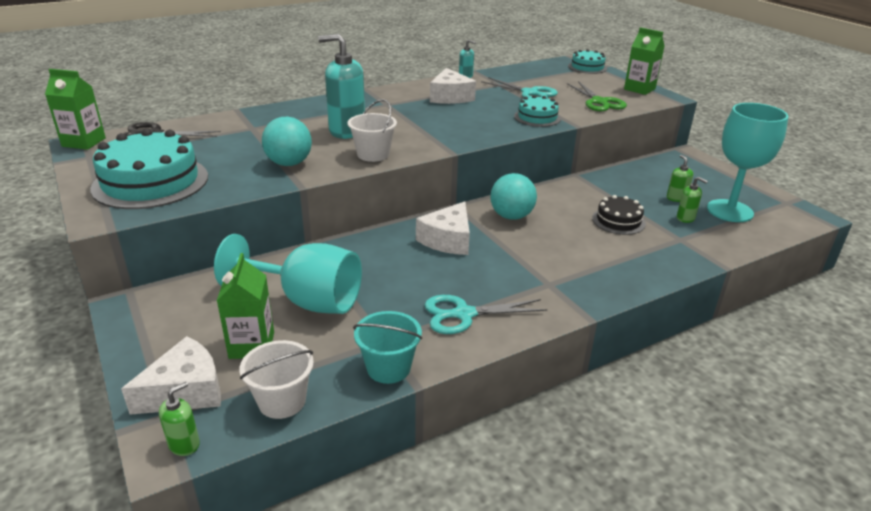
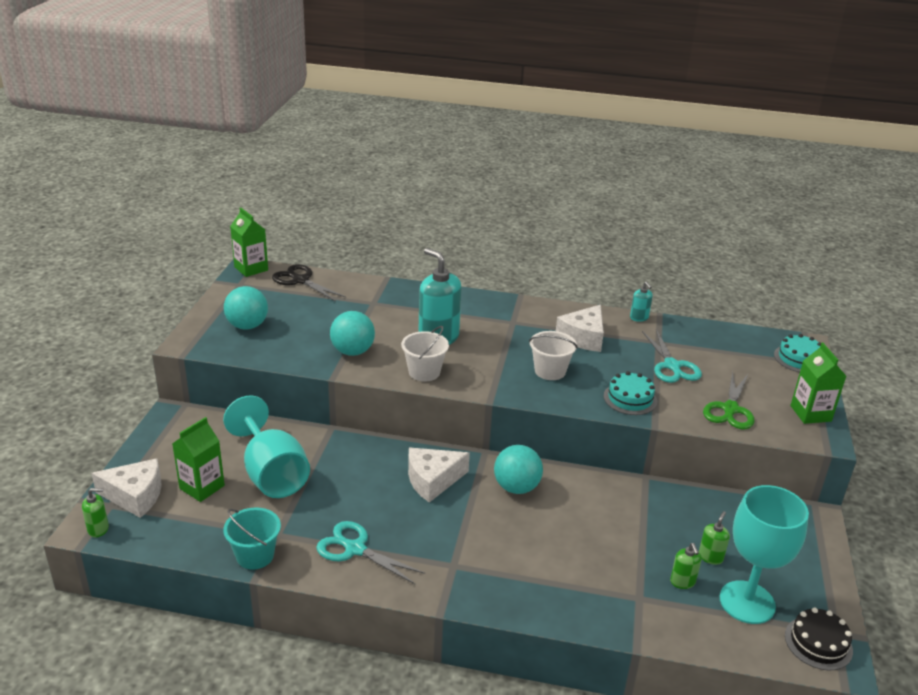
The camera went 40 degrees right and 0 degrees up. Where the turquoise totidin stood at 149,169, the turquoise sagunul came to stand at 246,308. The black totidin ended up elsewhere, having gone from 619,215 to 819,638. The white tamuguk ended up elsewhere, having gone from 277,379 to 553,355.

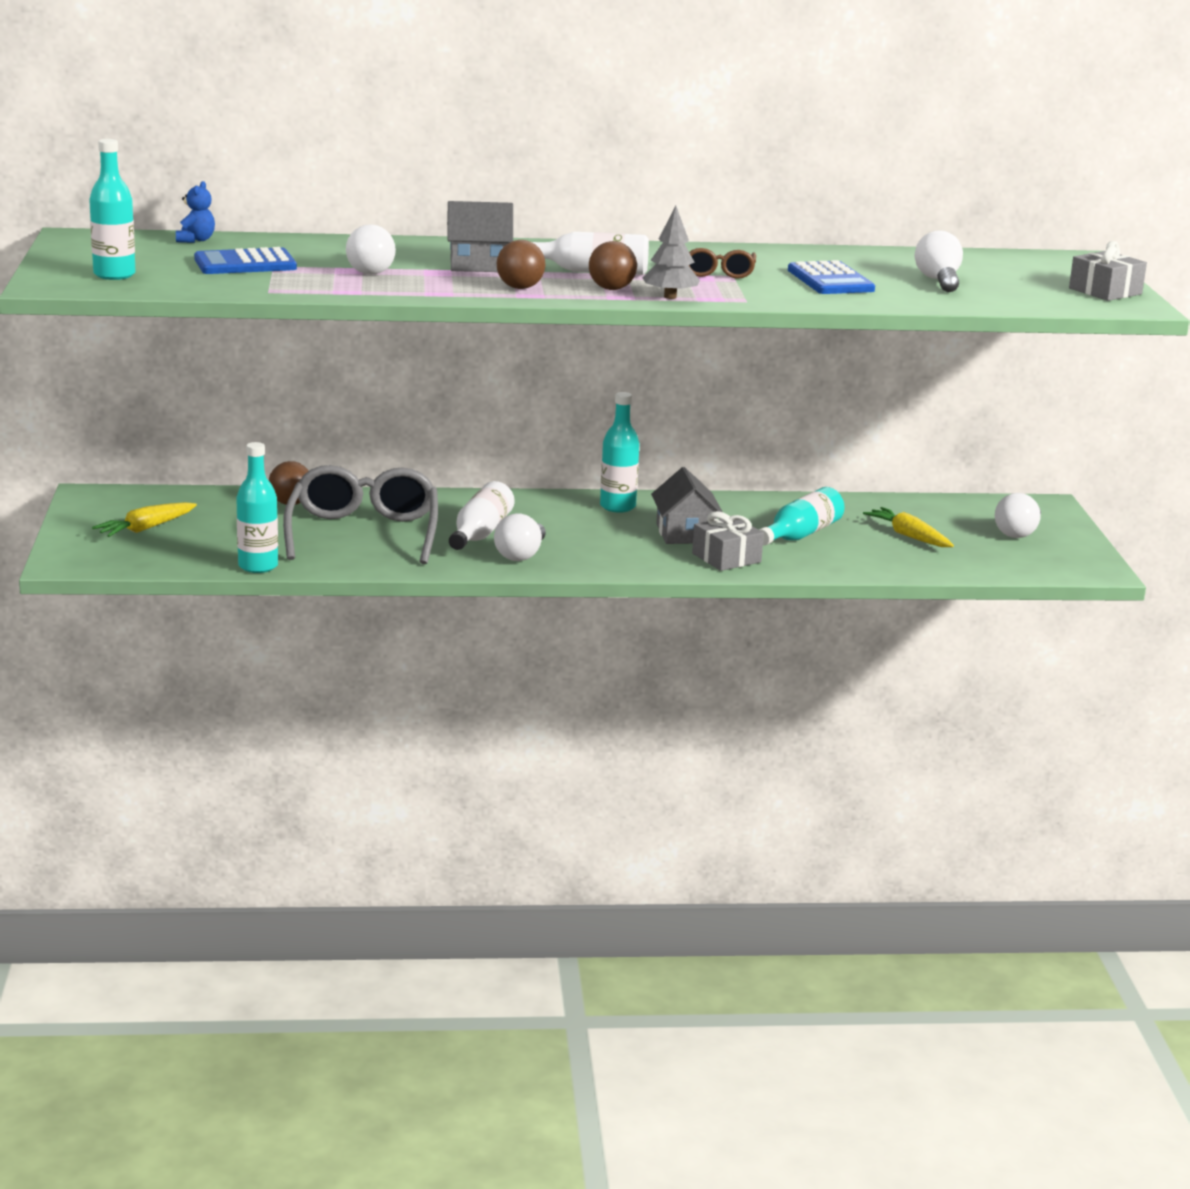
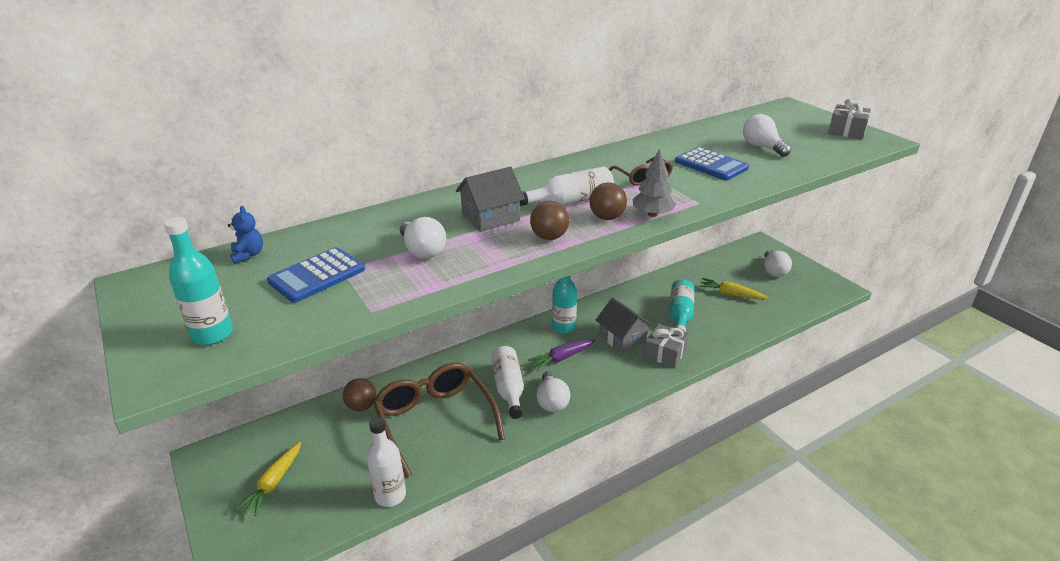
The camera went 25 degrees left and 10 degrees up. What was the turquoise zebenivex at 257,507 turned into the white zebenivex at 386,462. What was the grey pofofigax at 360,514 turned into the brown pofofigax at 439,420. The second view gained the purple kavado at 562,355.

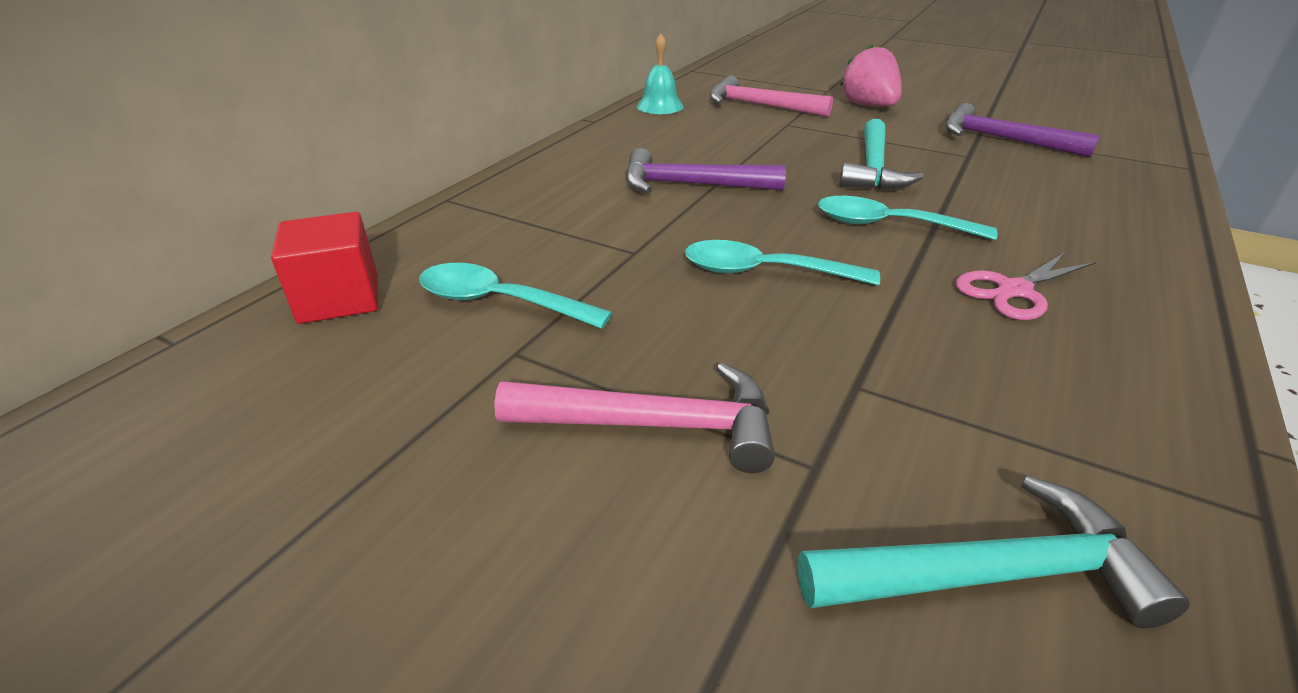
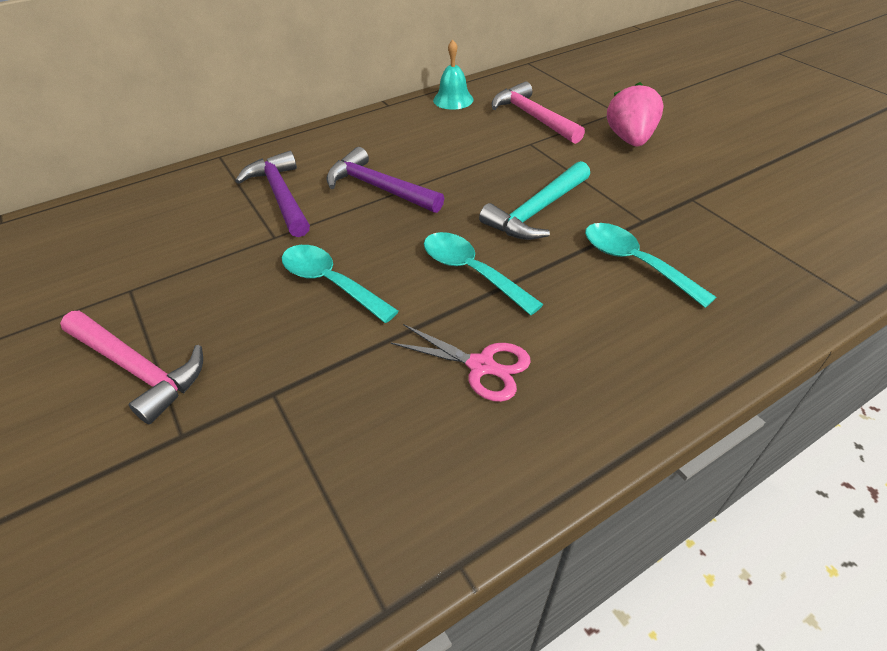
The camera went 30 degrees right and 10 degrees up. The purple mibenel ended up elsewhere, having gone from 1022,130 to 272,194. The second view lost the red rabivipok at 324,268. The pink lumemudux at 1026,286 ended up facing another way, 150 degrees counterclockwise from before. The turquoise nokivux ended up elsewhere, having gone from 515,296 to 651,265. The second view lost the turquoise mibenel at 993,552.

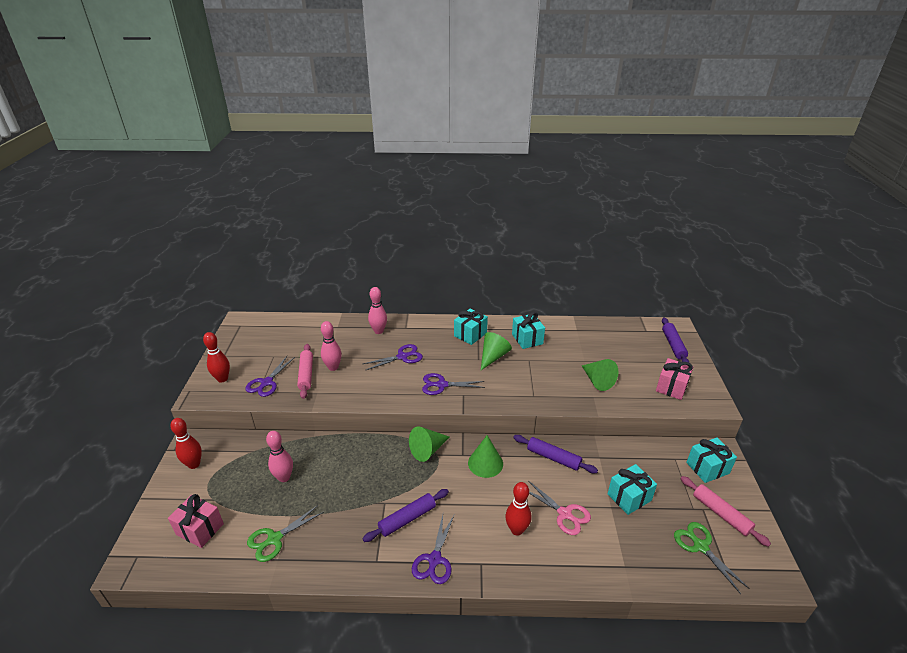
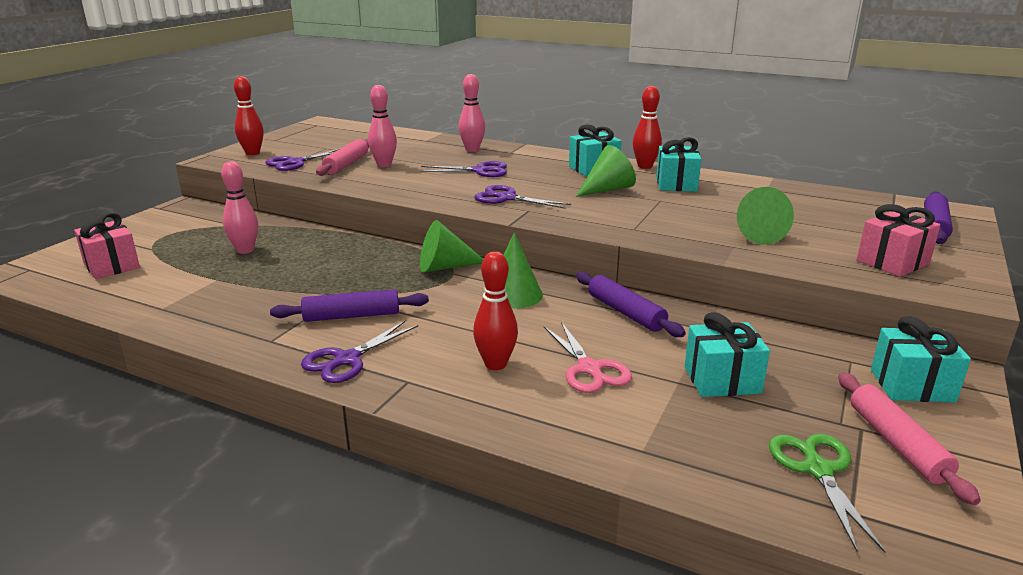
The camera went 25 degrees right and 10 degrees down. The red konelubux ended up elsewhere, having gone from 186,443 to 647,127. The second view lost the green lumemudux at 285,533.

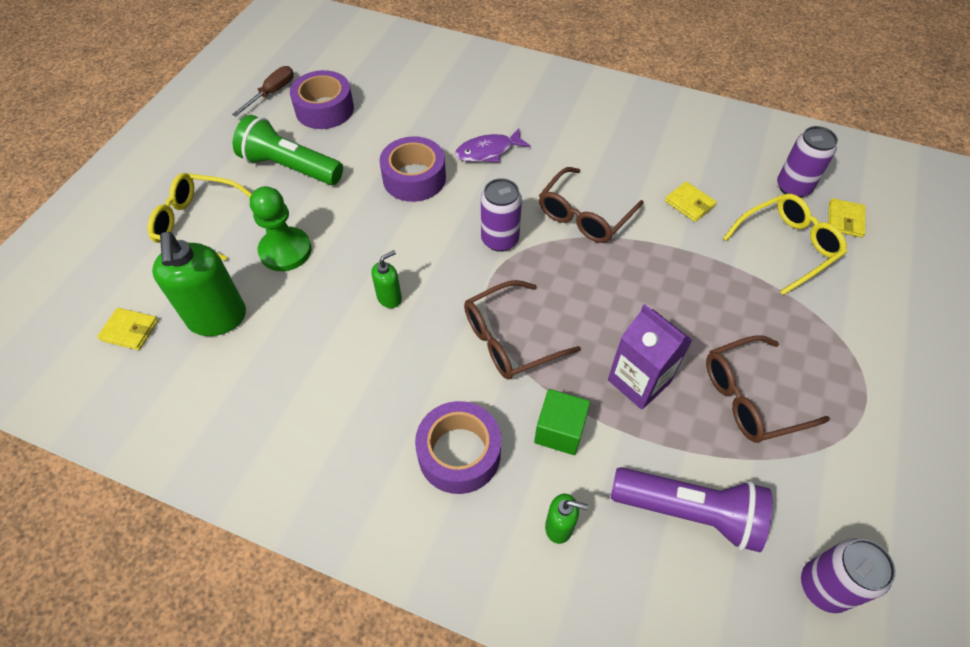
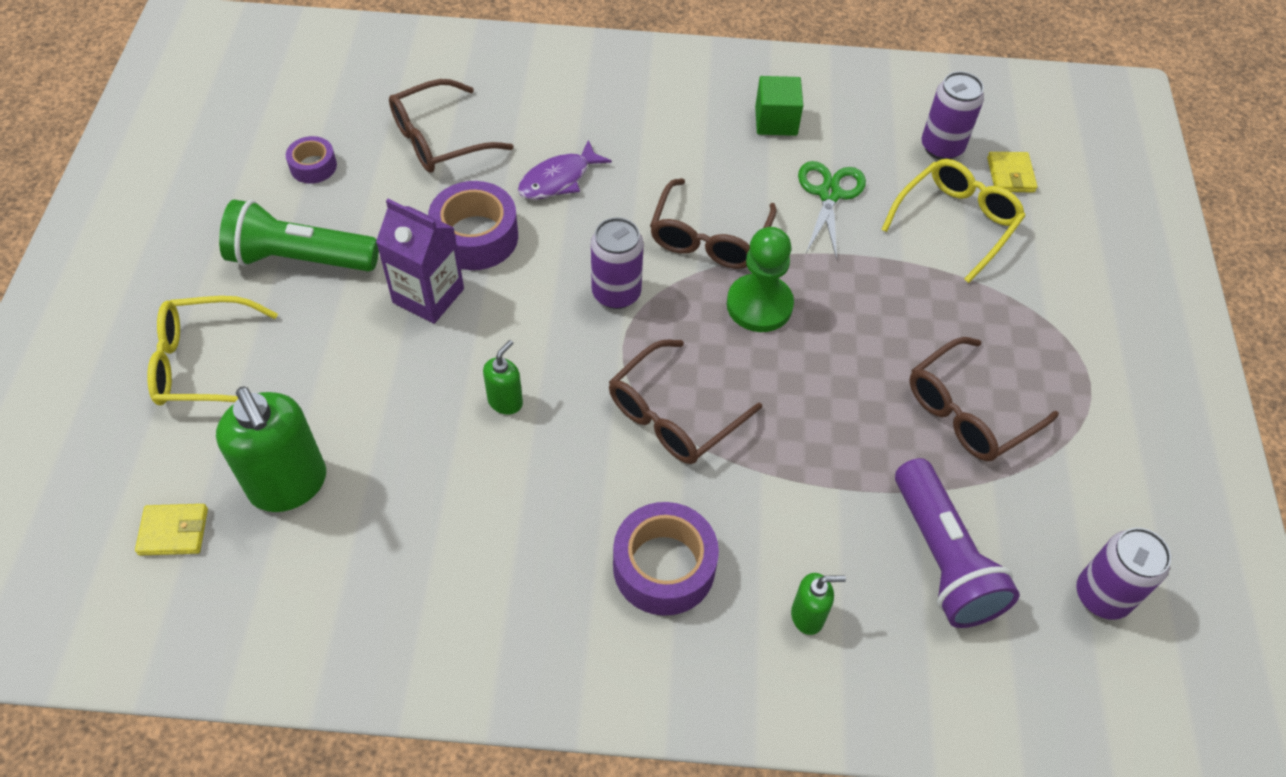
The camera went 20 degrees left and 0 degrees up. The second view lost the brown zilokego at 263,91. The size of the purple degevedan at 322,99 changed by a factor of 0.56. Where the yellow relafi stood at 690,201, the green lumemudux came to stand at 832,210. The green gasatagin ended up elsewhere, having gone from 281,228 to 760,279. The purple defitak ended up elsewhere, having gone from 650,357 to 420,261. The green rabivipok ended up elsewhere, having gone from 562,422 to 779,106. The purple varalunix at 691,509 ended up facing another way, 75 degrees clockwise from before. The second view gained the brown pofofigax at 451,126.

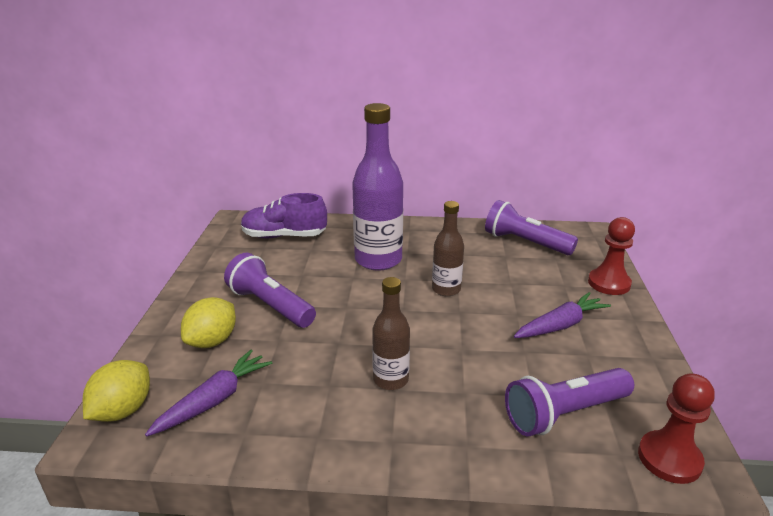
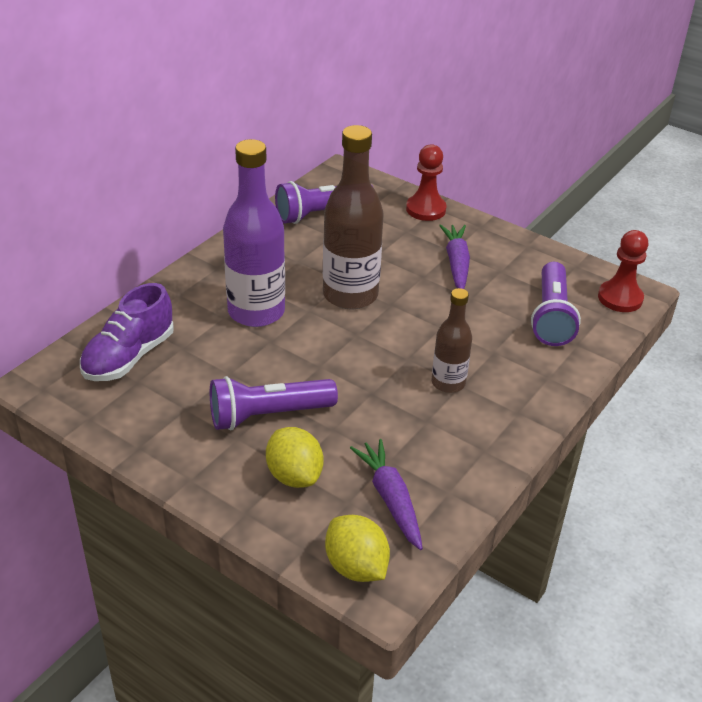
The camera went 60 degrees left and 10 degrees up. The size of the brown zebenivex at 448,248 changed by a factor of 1.77.

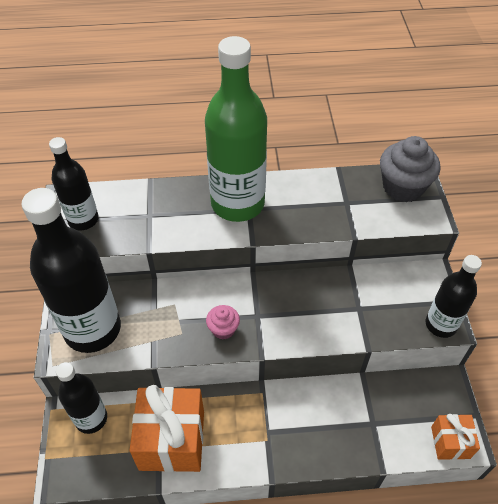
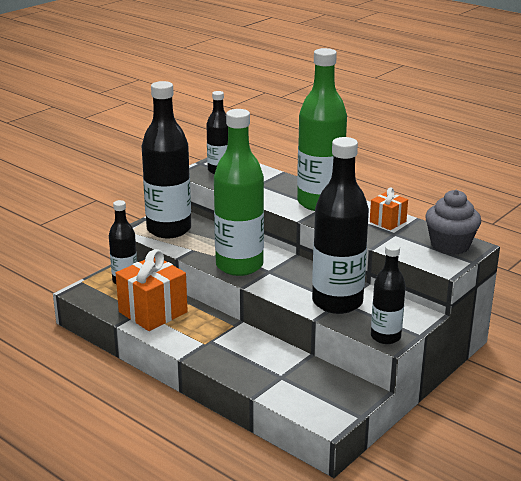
The camera went 45 degrees right and 25 degrees down. Where the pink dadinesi stood at 223,322, the green zebenivex came to stand at 239,192. The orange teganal ended up elsewhere, having gone from 455,437 to 389,209. The second view gained the black zebenivex at 340,225.

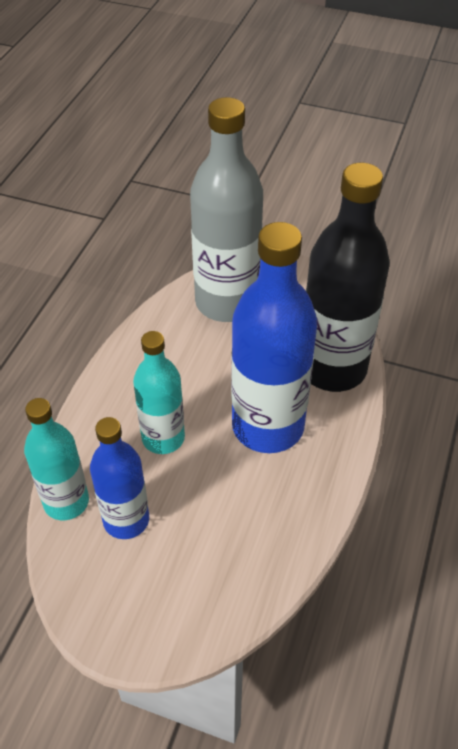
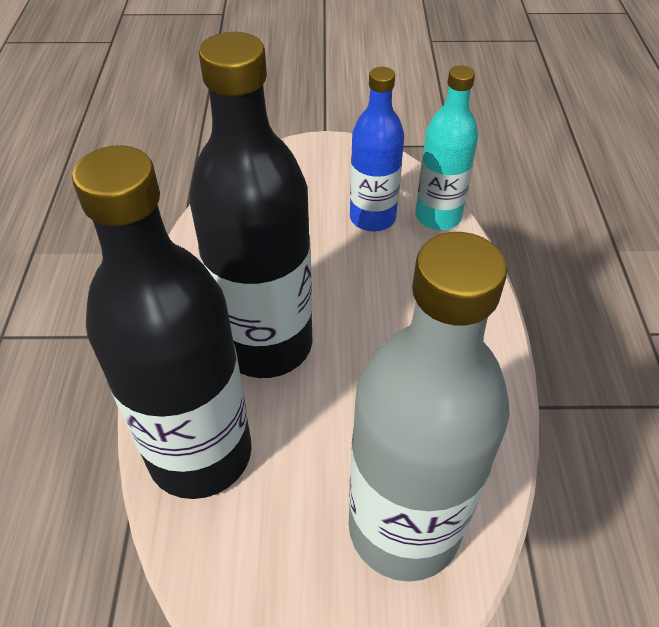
The camera went 160 degrees right and 0 degrees up. What was the blue zebenivex at 274,337 turned into the black zebenivex at 250,205. The second view lost the turquoise zebenivex at 159,392.

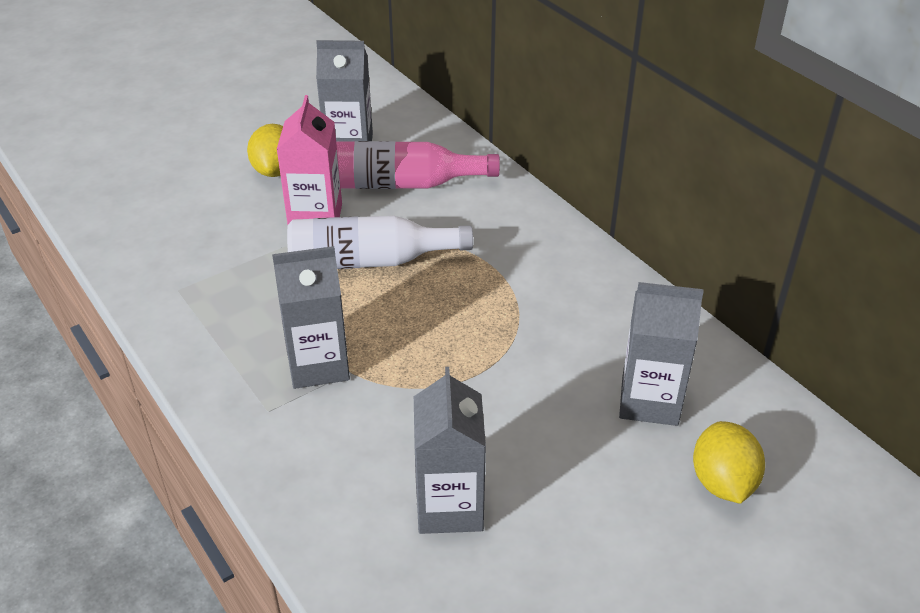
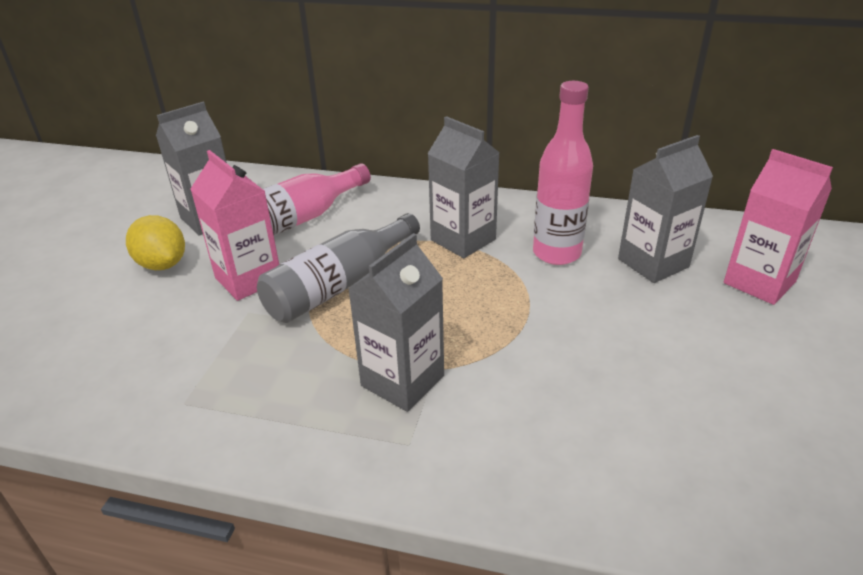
The camera went 40 degrees left and 5 degrees down. What was the white zebenivex at 380,242 turned into the grey zebenivex at 338,268. The grey defitak ended up elsewhere, having gone from 450,450 to 464,187. Where the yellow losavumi stood at 729,462, the pink defitak came to stand at 778,227. The second view gained the pink zebenivex at 563,173.

